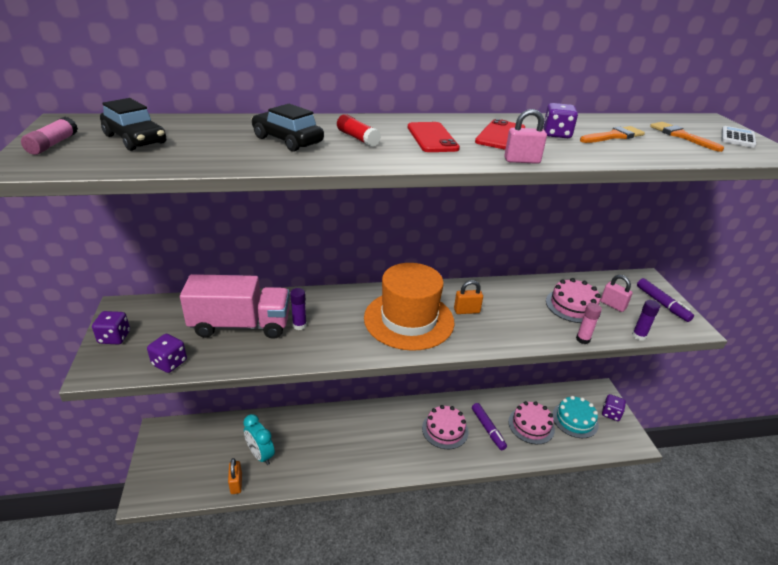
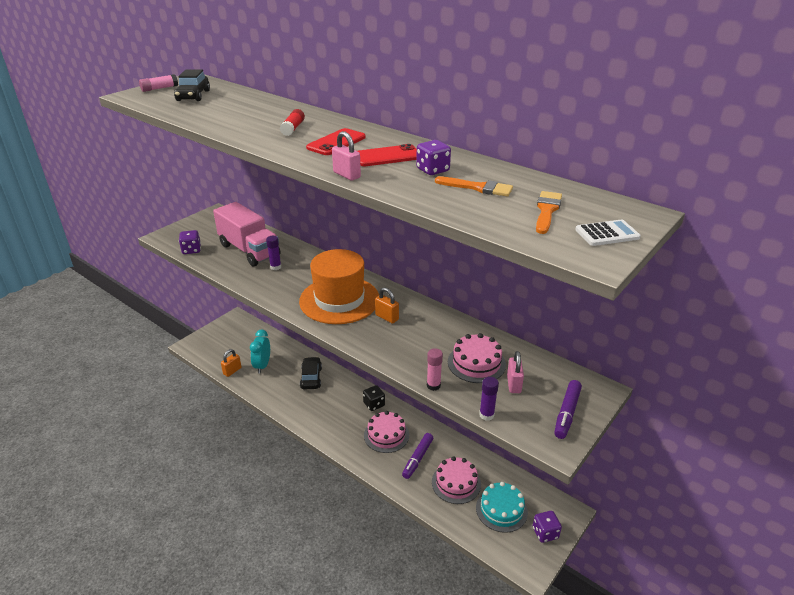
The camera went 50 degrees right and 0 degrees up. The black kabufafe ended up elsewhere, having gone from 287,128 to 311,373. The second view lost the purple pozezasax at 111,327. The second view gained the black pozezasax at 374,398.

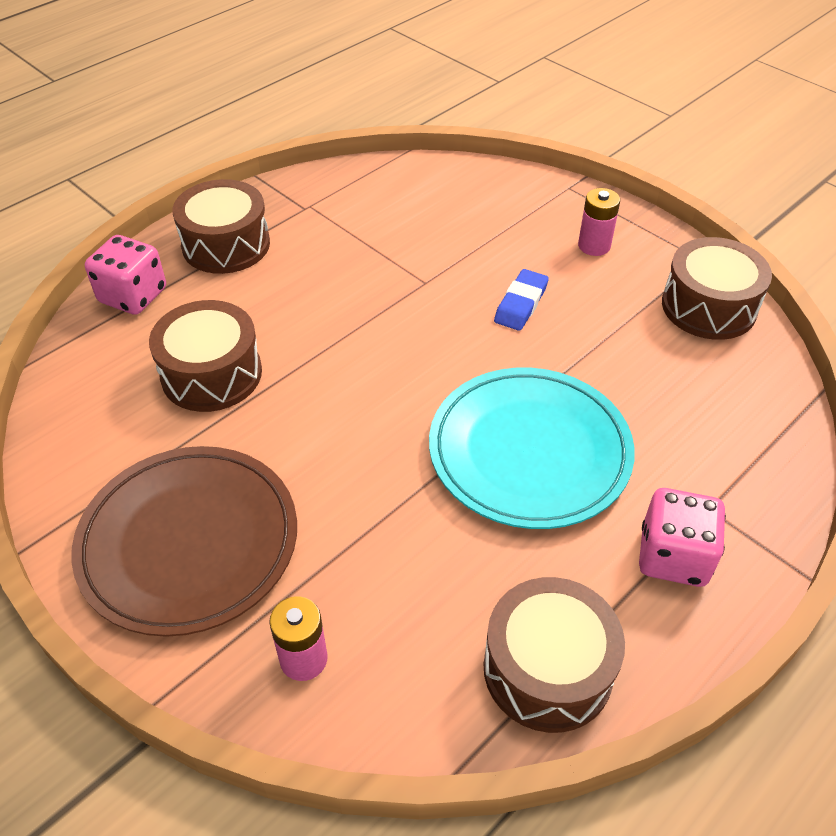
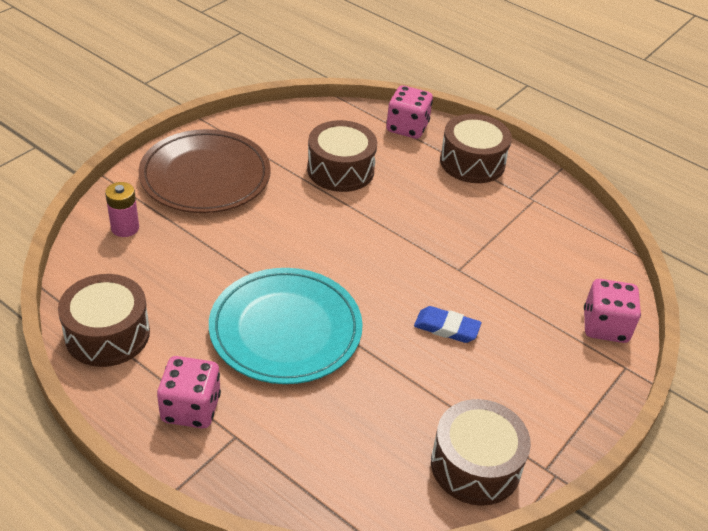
The camera went 80 degrees right and 5 degrees down. The second view lost the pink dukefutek at 599,222. The second view gained the pink pozezasax at 612,311.

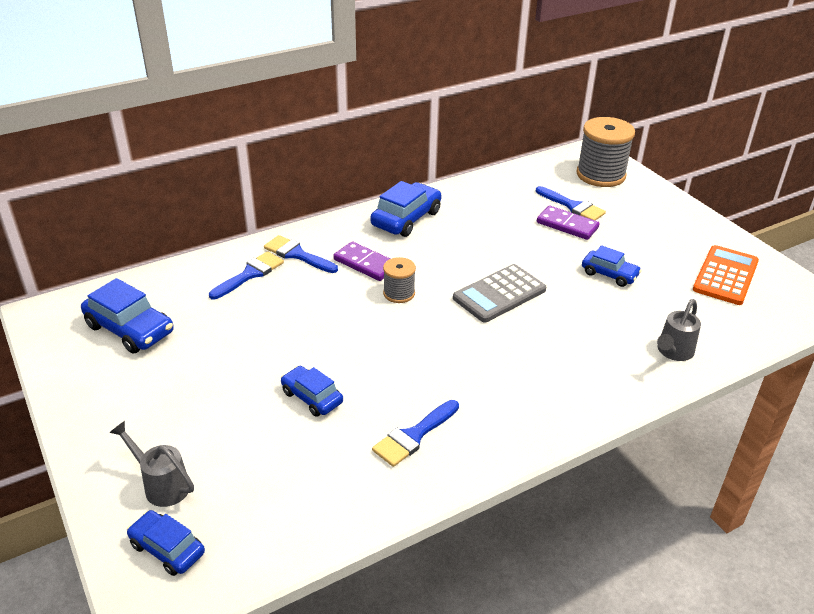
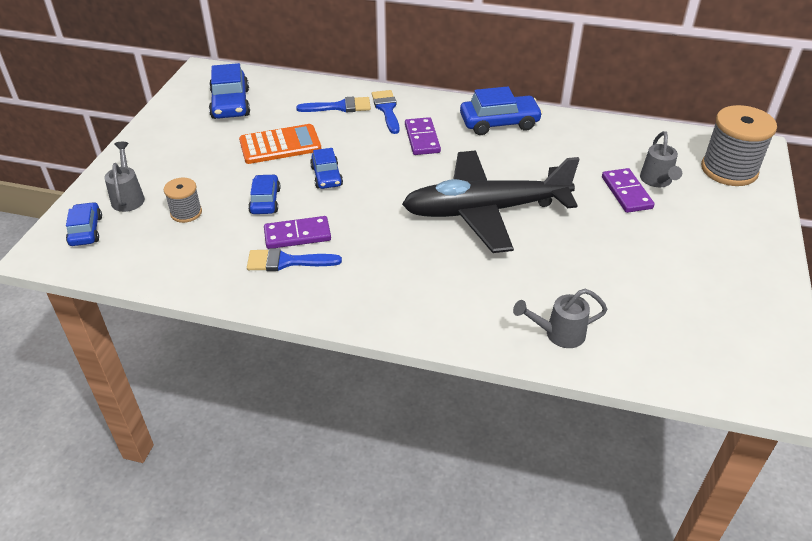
The camera went 45 degrees right and 5 degrees up. Where the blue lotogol stood at 571,203, the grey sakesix came to stand at 661,159. The blue kabufafe ended up elsewhere, having gone from 612,266 to 326,168. The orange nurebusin ended up elsewhere, having gone from 726,275 to 280,144. The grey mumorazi ended up elsewhere, having gone from 399,280 to 183,200. Where the grey nurebusin stood at 499,293, the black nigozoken came to stand at 491,202. The second view gained the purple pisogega at 297,232.

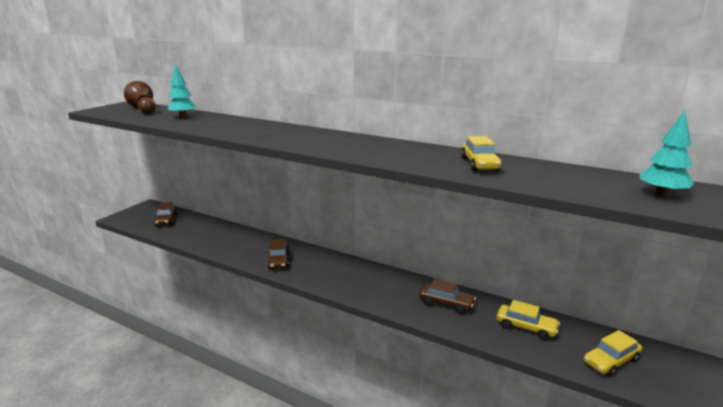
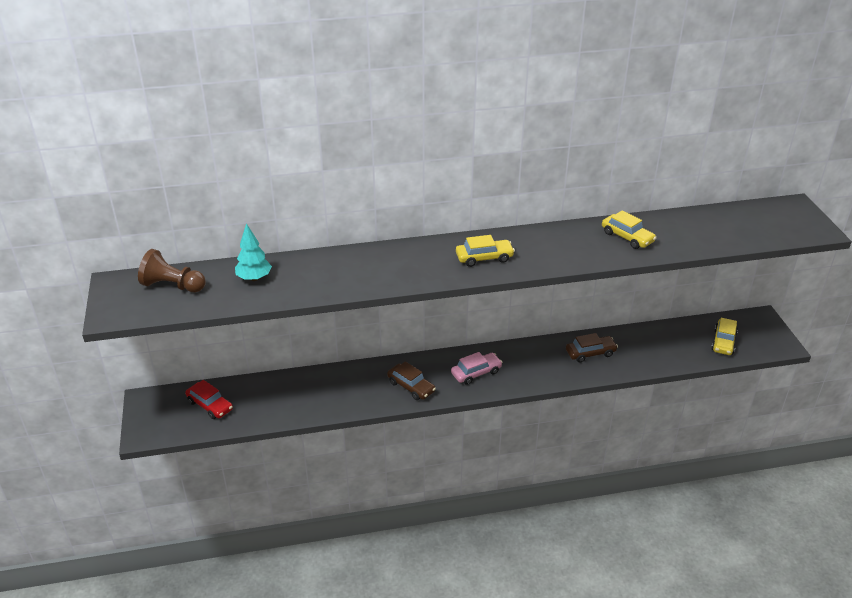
The camera went 40 degrees left and 15 degrees up. The second view lost the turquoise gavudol at 666,154. What was the brown kabufafe at 166,214 turned into the red kabufafe at 209,399. The yellow kabufafe ended up elsewhere, having gone from 528,320 to 485,251. The second view gained the pink kabufafe at 477,368.

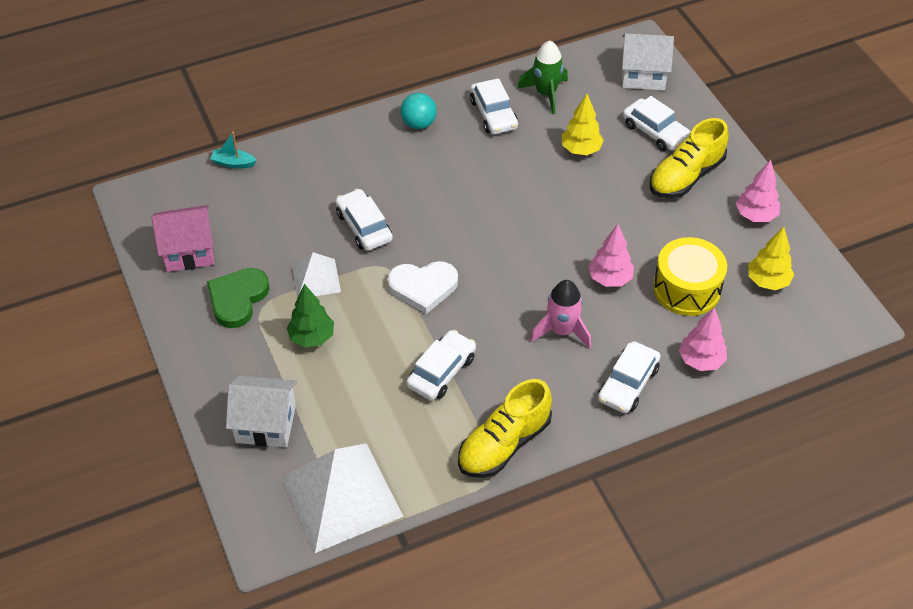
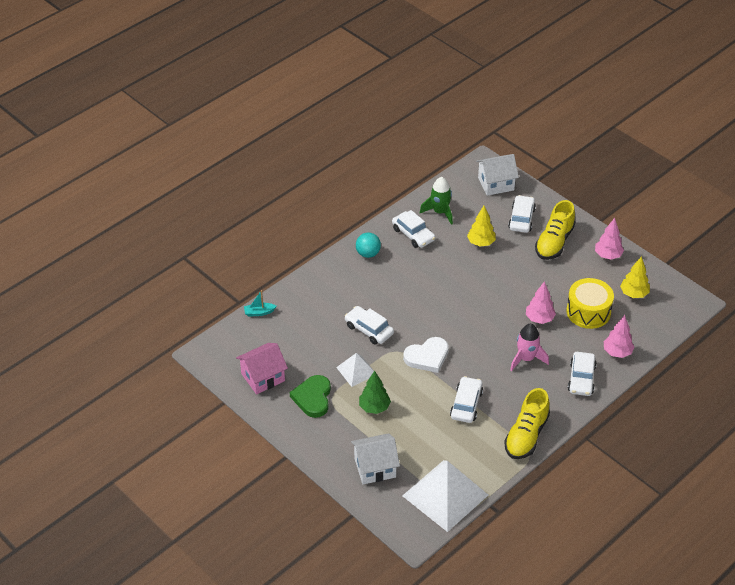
The camera went 20 degrees left and 5 degrees down. The white kabufafe at 657,123 ended up facing another way, 105 degrees counterclockwise from before.

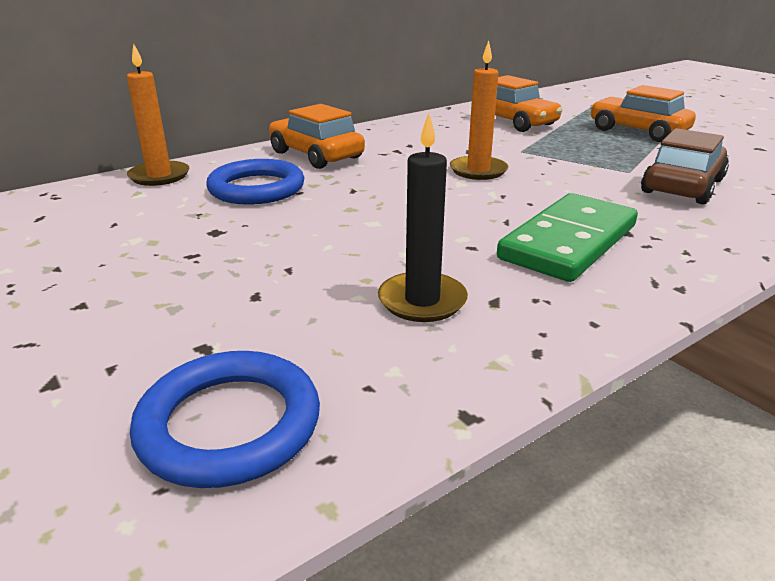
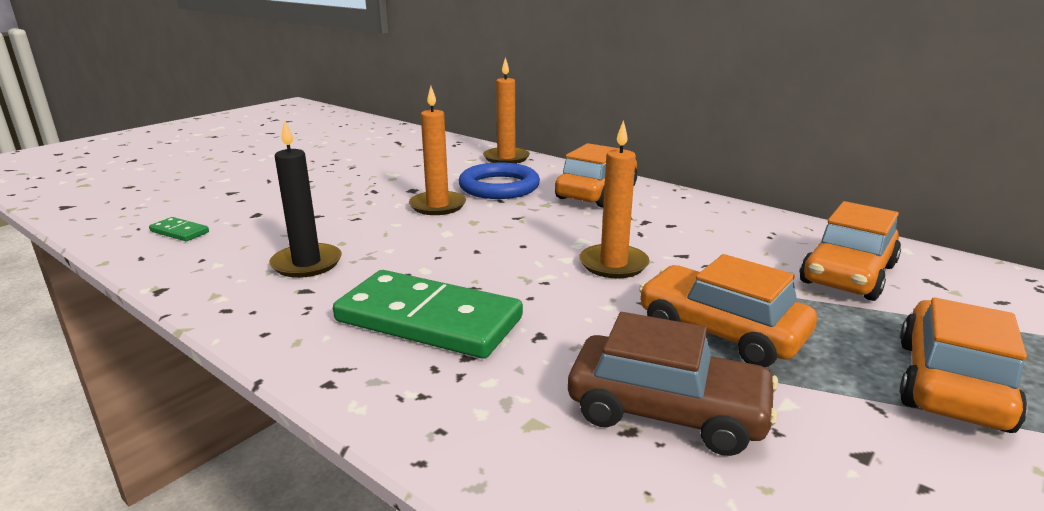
The camera went 75 degrees right and 5 degrees down. Where the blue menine stood at 225,419, the green pisogega came to stand at 179,229. The second view gained the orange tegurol at 437,150. The second view gained the orange kabufafe at 728,310.

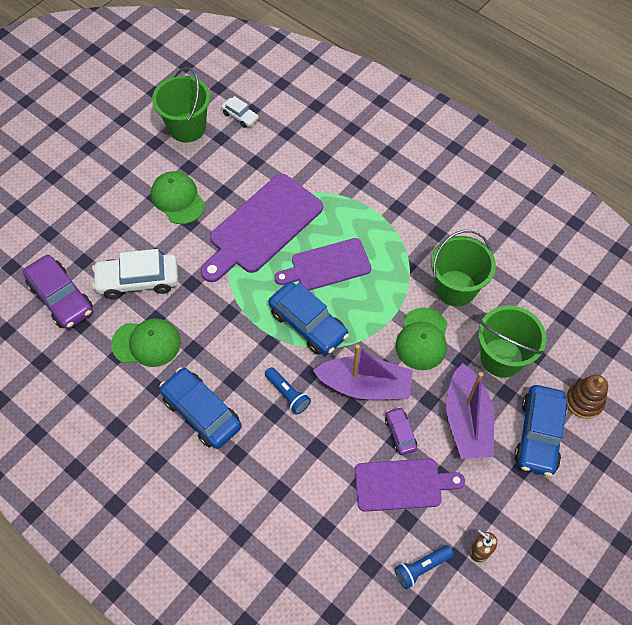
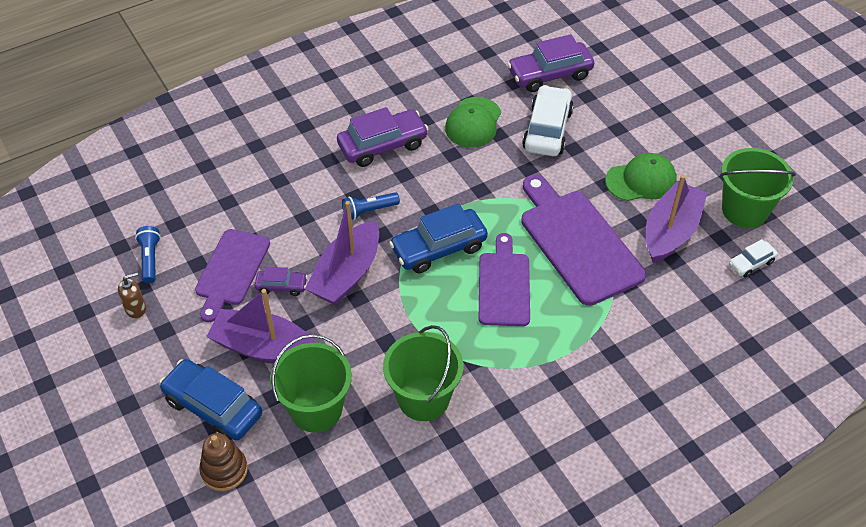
The camera went 110 degrees right and 10 degrees down. The second view lost the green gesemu at 421,339. What was the blue kabufafe at 200,408 turned into the purple kabufafe at 382,137. The second view gained the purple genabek at 676,219.

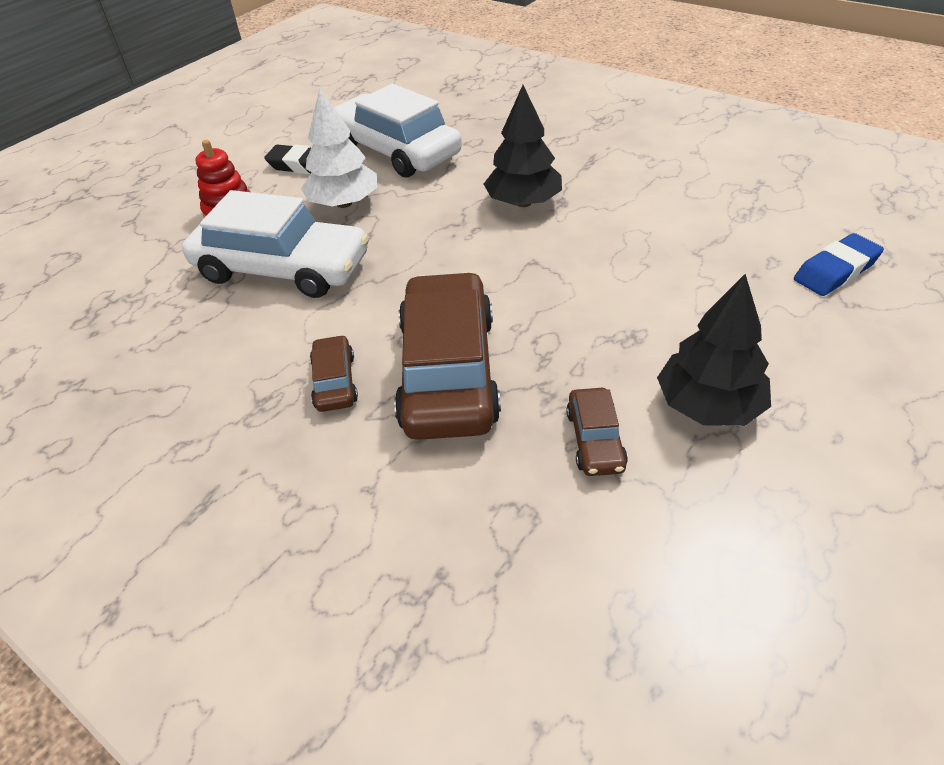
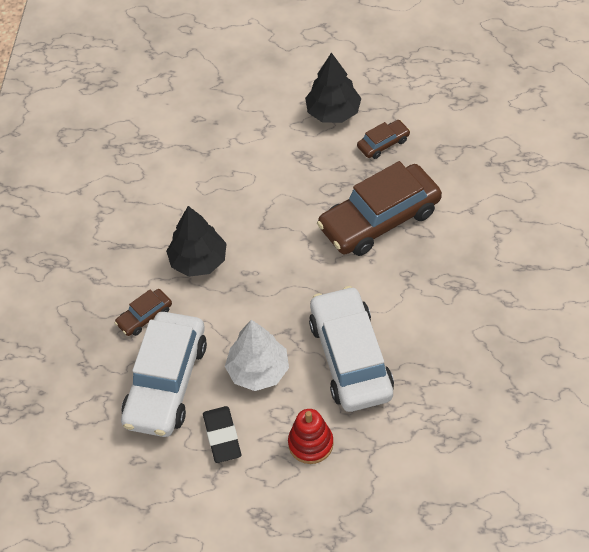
The camera went 120 degrees left and 10 degrees up. The second view lost the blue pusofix at 839,264. The brown kabufafe ended up elsewhere, having gone from 334,373 to 143,312.

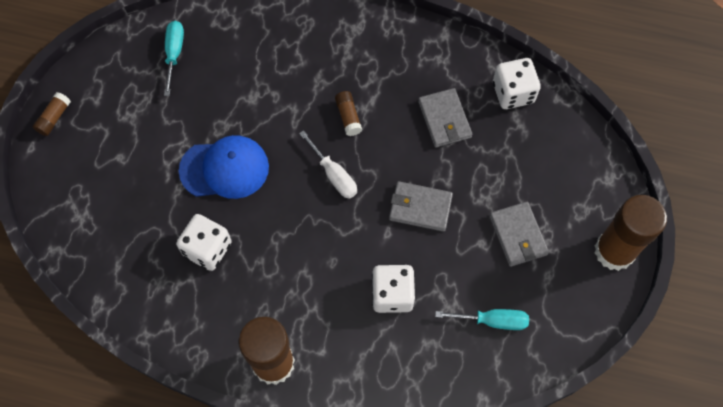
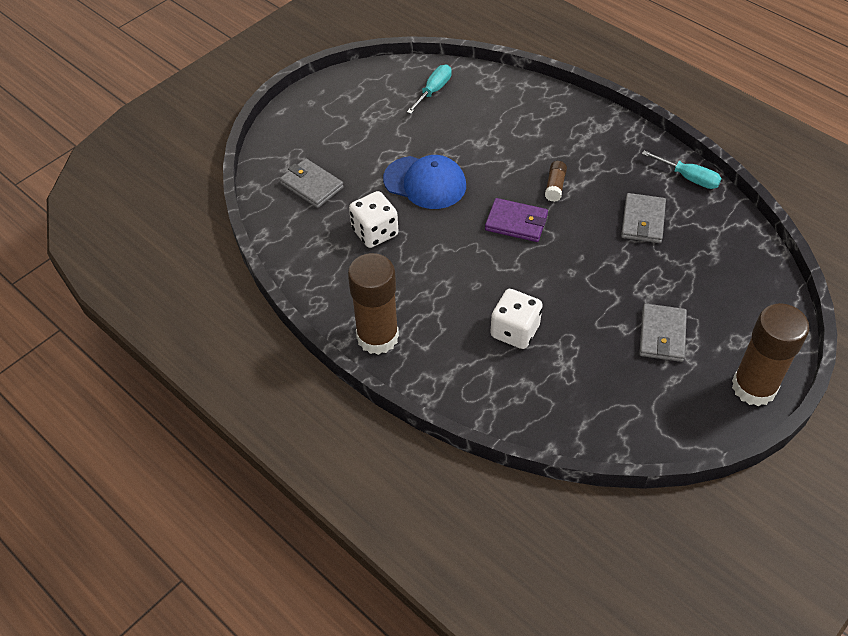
The camera went 30 degrees right and 15 degrees down. The second view lost the white pozezasax at 517,83. The second view lost the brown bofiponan at 52,114. Where the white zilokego stood at 328,164, the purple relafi came to stand at 516,220. The grey relafi ended up elsewhere, having gone from 421,206 to 312,183. The turquoise zilokego ended up elsewhere, having gone from 482,319 to 682,169.

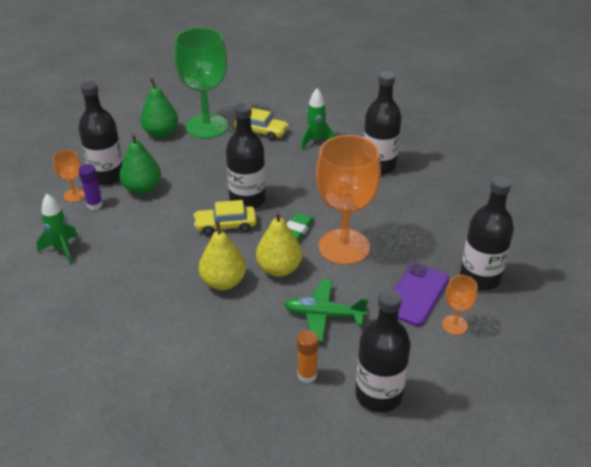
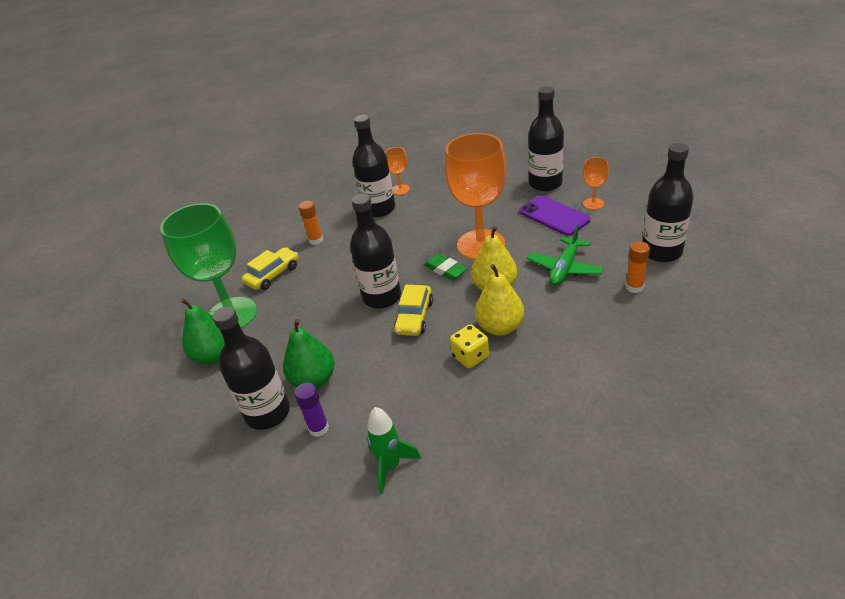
The camera went 65 degrees left and 0 degrees up. Where the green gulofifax stood at 318,118, the orange bofiponan came to stand at 311,223. The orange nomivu ended up elsewhere, having gone from 69,176 to 397,171. The second view gained the yellow pozezasax at 469,346.

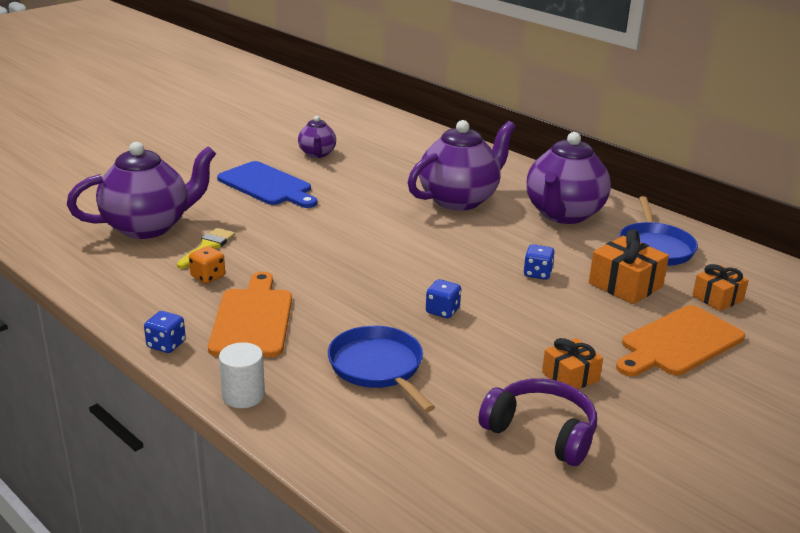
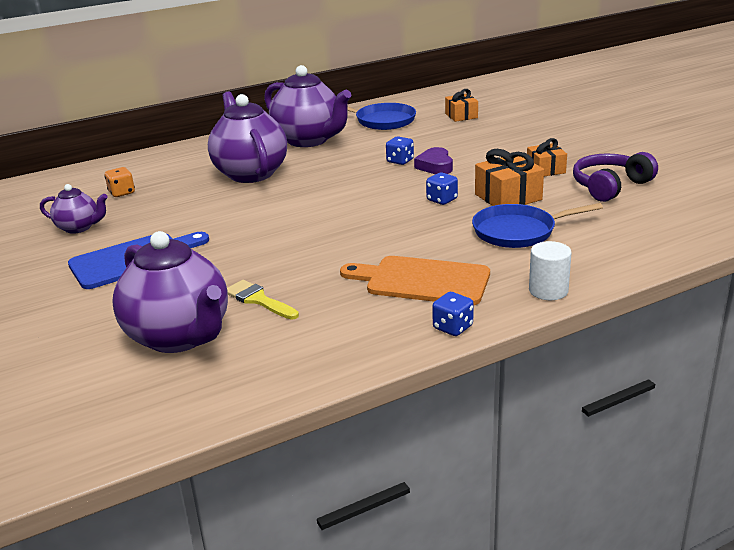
The camera went 70 degrees left and 0 degrees up. The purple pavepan at 141,190 ended up facing another way, 150 degrees clockwise from before. The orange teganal ended up elsewhere, having gone from 629,266 to 509,177. The orange pozezasax ended up elsewhere, having gone from 207,264 to 119,182. The second view lost the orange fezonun at 680,340. The second view gained the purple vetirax at 433,160.

